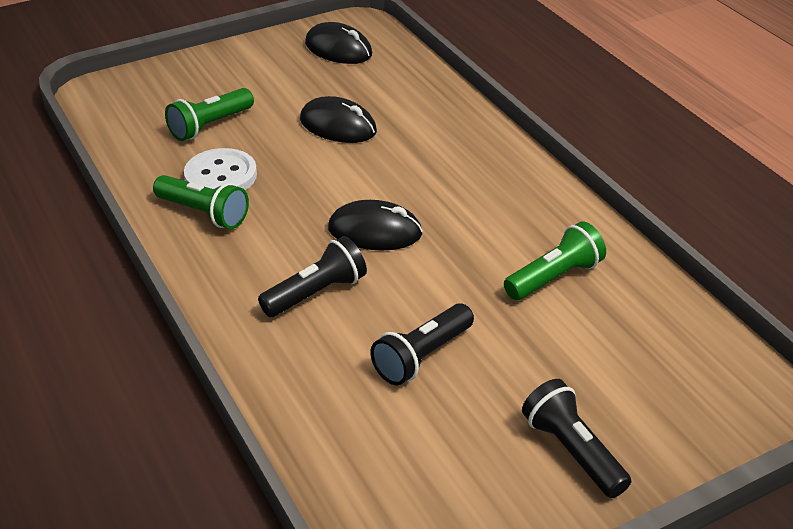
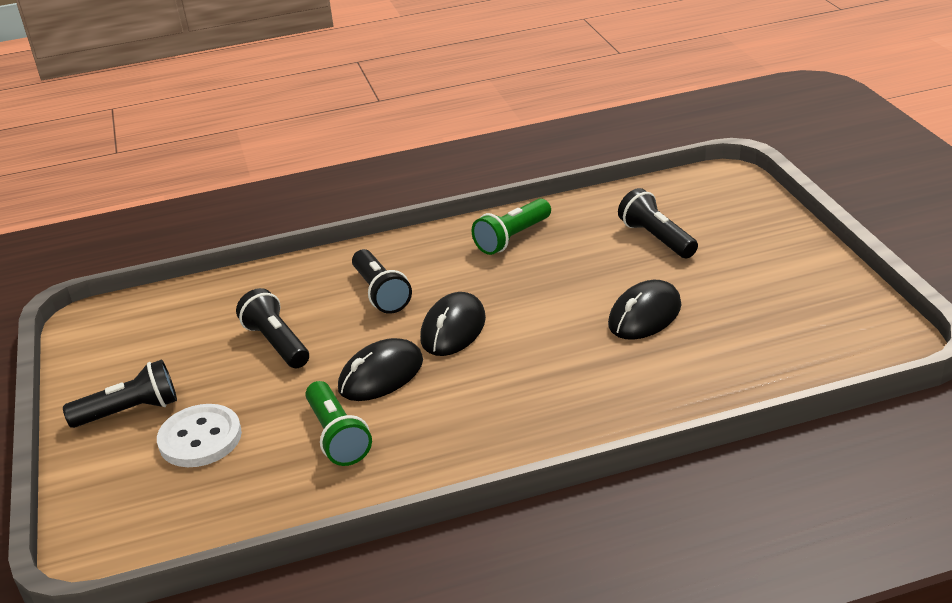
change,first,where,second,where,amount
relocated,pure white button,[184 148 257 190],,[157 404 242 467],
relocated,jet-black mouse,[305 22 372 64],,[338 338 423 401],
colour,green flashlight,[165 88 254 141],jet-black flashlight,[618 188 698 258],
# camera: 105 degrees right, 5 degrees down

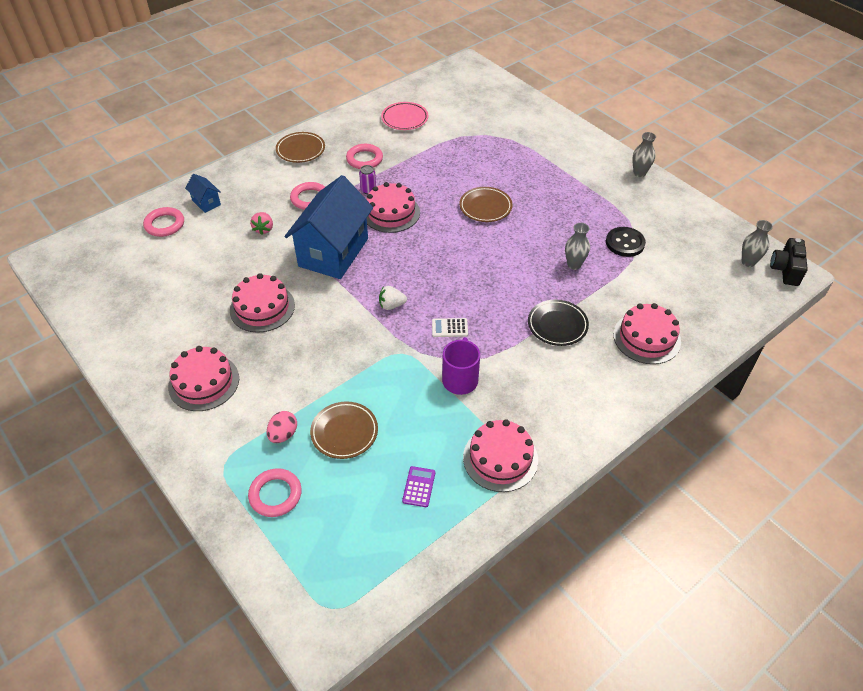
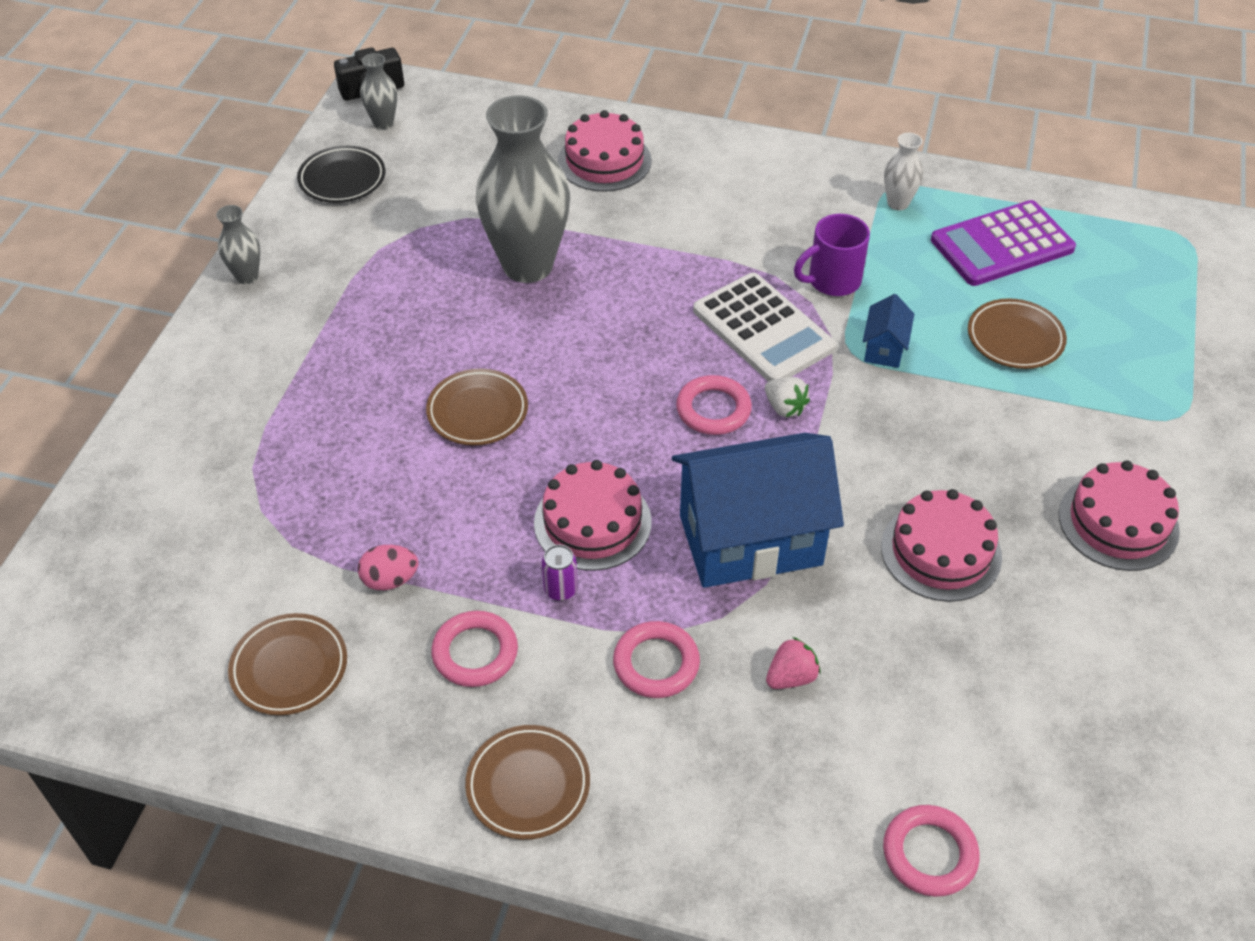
change,first,where,second,where,amount
colour,rose-pink flat dish,[381 102 428 130],dark brown flat dish,[228 613 347 715],
relocated,jet-black flat dish,[528 300 589 346],,[297 146 386 203],
relocated,rose-pink egg,[267 411 297 443],,[358 545 418 590],
size,grey flower vase,[565 223 590 270],,[476 95 570 283],x2.26
relocated,rose-pink hoop,[248 468 302 517],,[676 375 752 435],
size,pure white adding machine,[432 318 468 337],,[693 273 836 382],x2.32
relocated,royal blue toy house,[185 174 221 213],,[863 294 914 368],
exchanged,rose-pink gateau,[463 419 538 492],pure white flower vase,[884 133 923 210],
size,violet adding machine,[402 466 435 507],,[931 200 1076 286],x2.32
missing,jet-black button,[606 227 646 257],,,
# camera: 125 degrees left, 0 degrees up

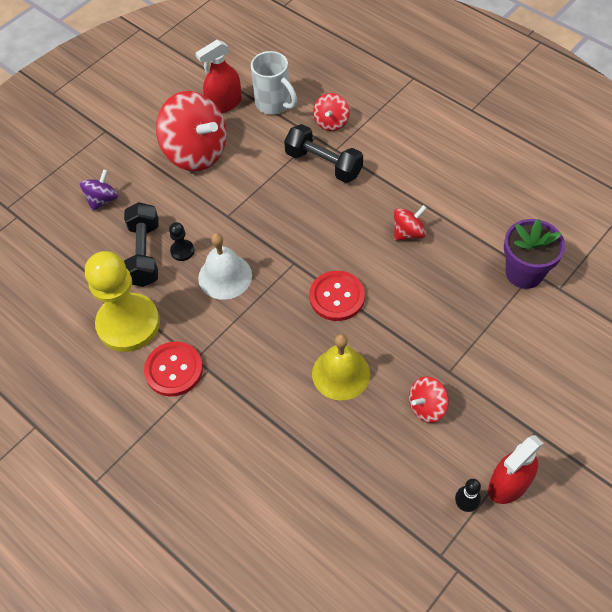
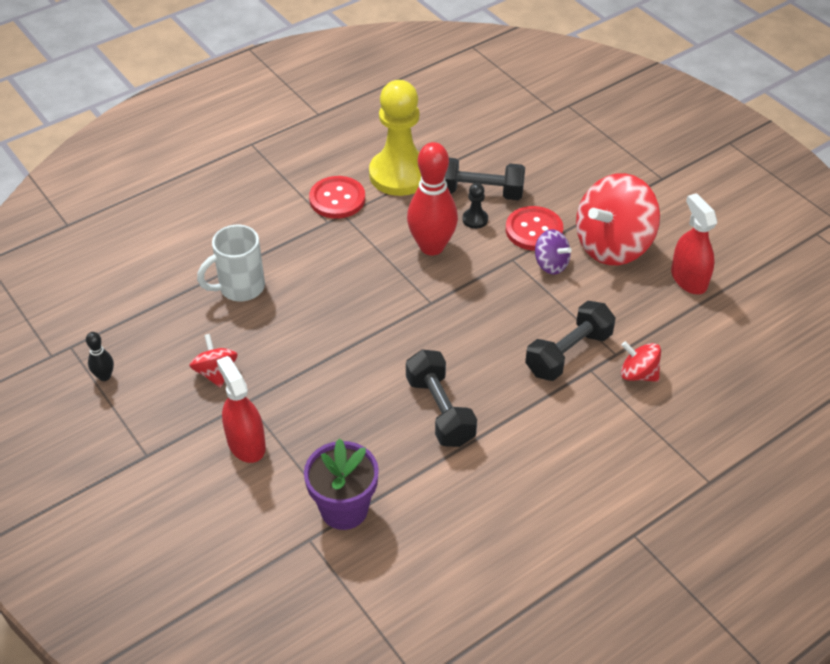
change,first,where,second,where,amount
relocated,pure white coffee mug,[251 51 297 115],,[197 225 265 301],
relocated,crimson sprayer,[488 435 544 504],,[217 356 266 463],
exchanged,crimson whirligig,[394 205 427 241],jet-black free weight,[406 350 477 447],
exchanged,pure white hand bell,[198 233 252 300],crimson skittle,[407 142 458 255],
relocated,crimson button,[309 271 365 321],,[506 206 563 251],
relocated,violet whirligig,[80 169 118 211],,[535 229 572 274],
missing,bright yellow hand bell,[312 334 370 400],,,
# camera: 100 degrees right, 10 degrees down

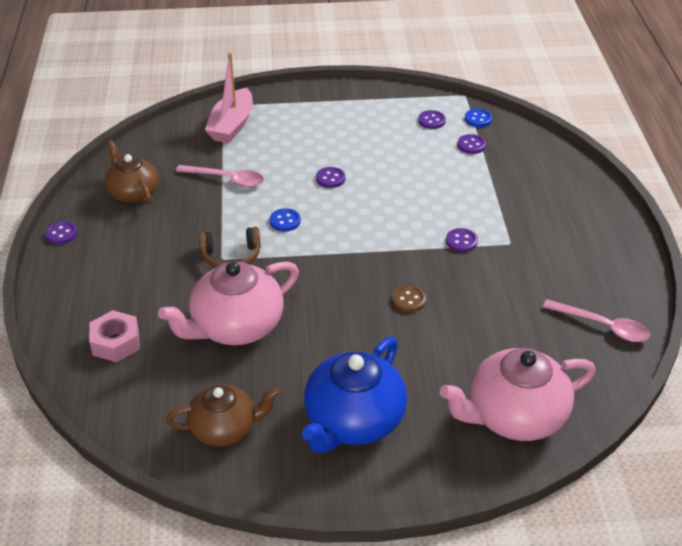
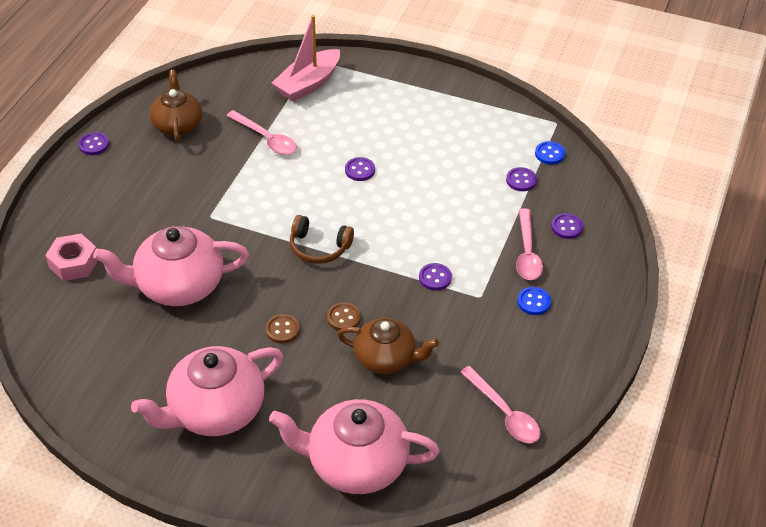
change,first,where,second,where,amount
colour,royal blue teapot,[302 337 407 454],rose-pink teapot,[131 346 283 436],
appeared,,,dark brown button,[265 314 300 343],
relocated,dark brown headset,[198 227 261 268],,[290 215 354 264],
relocated,dark brown teapot,[166 384 280 447],,[337 318 439 374],
appeared,,,rose-pink teaspoon,[516 208 543 280],
relocated,royal blue button,[270 208 301 232],,[517 287 551 315],
relocated,violet button,[418 110 446 129],,[551 213 583 239],
# camera: 25 degrees right, 5 degrees up

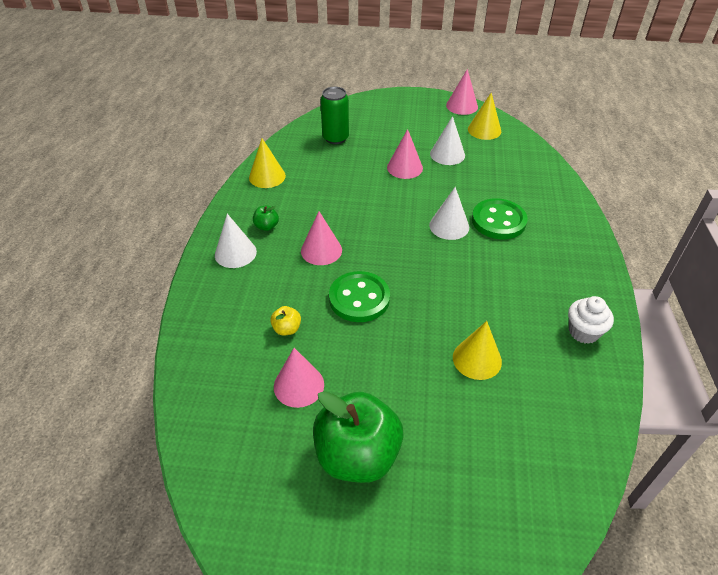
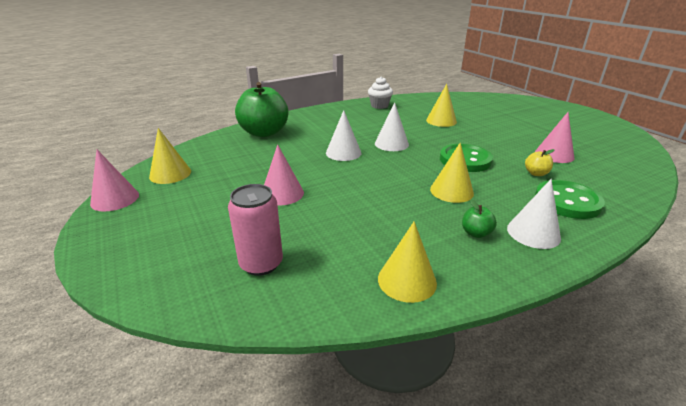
change,first,where,second,where,amount
colour,green soda can,[320 87 349 144],rose-pink soda can,[228 184 283 276],
relocated,green apple fruit,[313 391 404 483],,[235 82 288 137],
relocated,pure white cone,[430 116 465 165],,[375 103 409 151],
colour,rose-pink cone,[301 211 342 265],bright yellow cone,[430 142 474 203],
relocated,green button,[472 198 527 239],,[535 180 605 219],
# camera: 125 degrees left, 15 degrees down

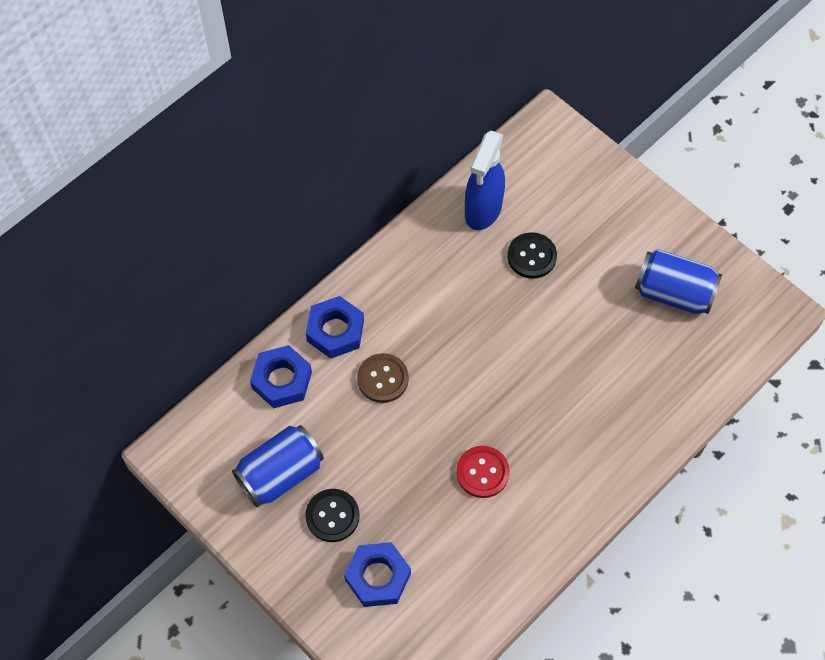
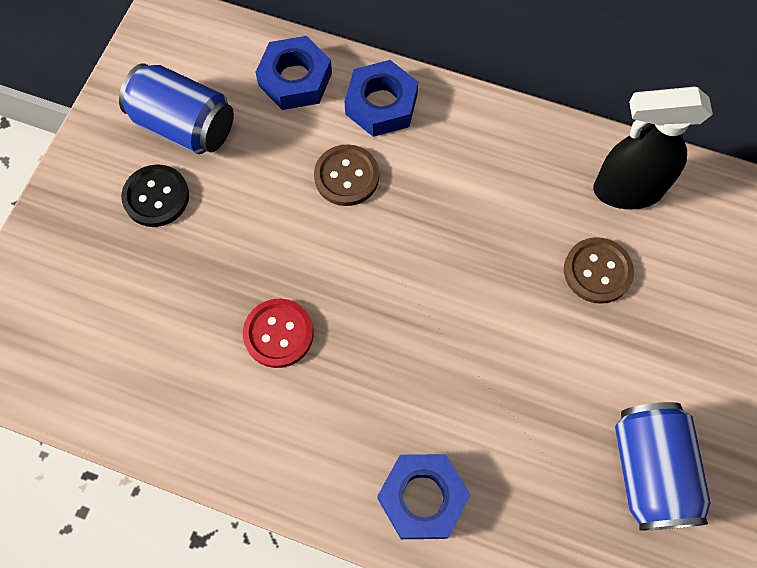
change,first,where,second,where,amount
relocated,royal blue hex nut,[344 542 411 607],,[377 454 471 539],
colour,jet-black button,[507 232 557 279],dark brown button,[564 237 634 304],
colour,royal blue sprayer,[465 131 505 230],jet-black sprayer,[593 87 713 209],
# camera: 65 degrees right, 5 degrees up

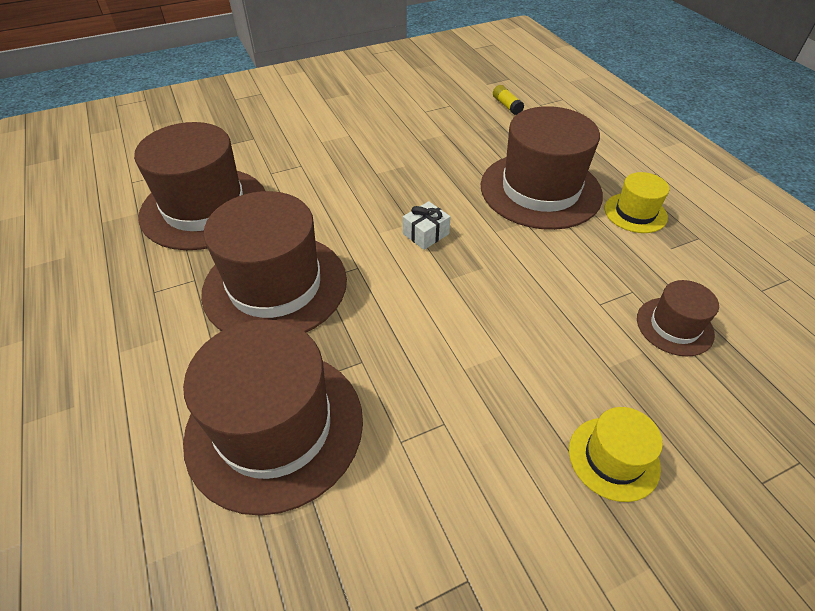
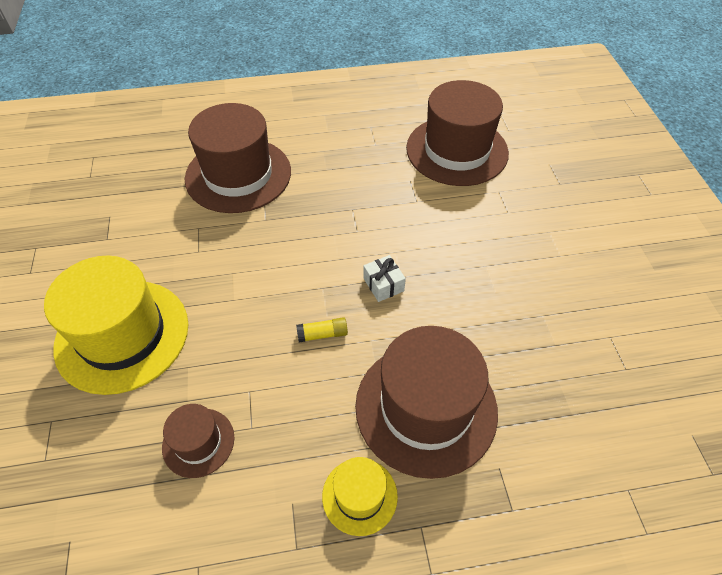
change,first,where,second,where,amount
size,bright yellow tall hat,[569 407 663 502],,[44 255 188 395],x2.06
relocated,bright yellow glue,[493 85 524 115],,[296 317 348 342],
missing,dark brown tall hat,[201 191 347 332],,,
# camera: 105 degrees right, 5 degrees up

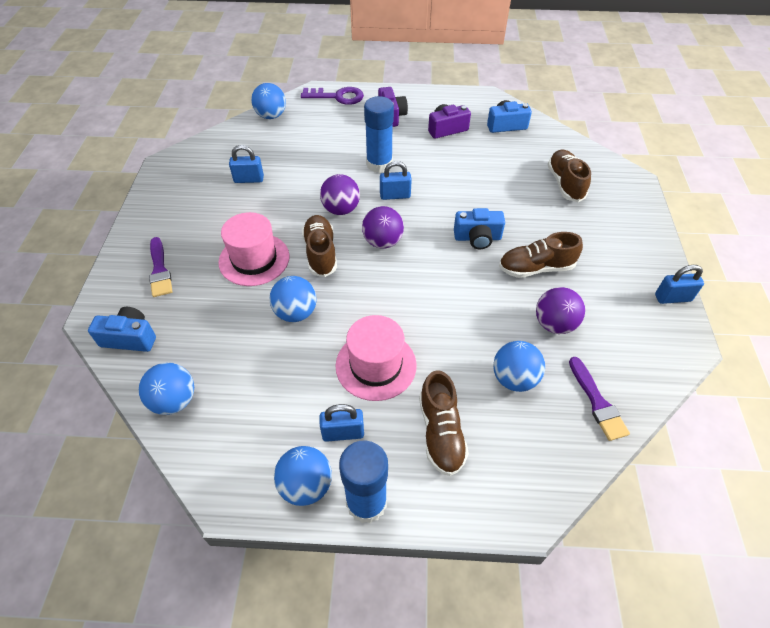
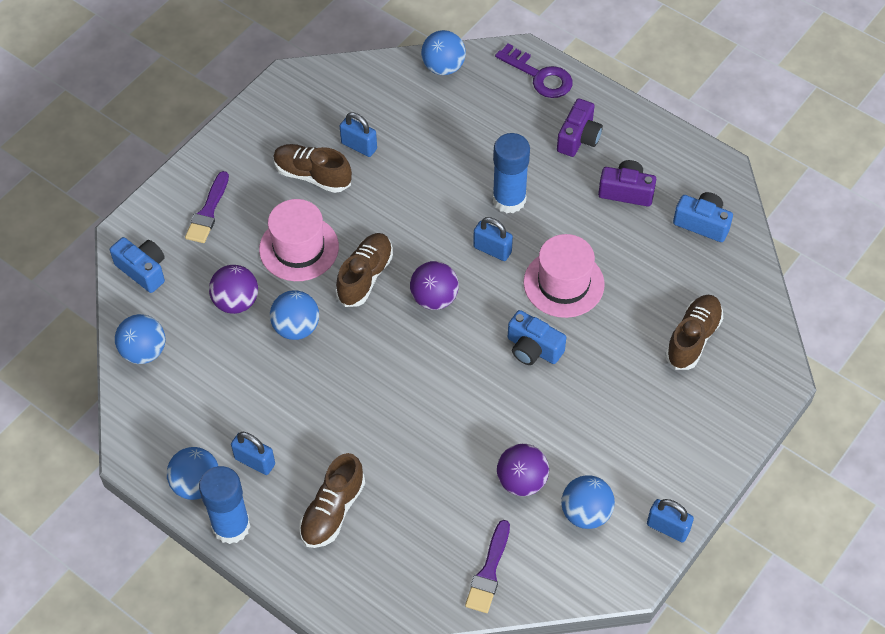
change,first,where,second,where,amount
relocated,violet sphere,[320 174 360 215],,[209 265 258 314],
relocated,dark brown lace-up shoe,[499 232 583 278],,[273 144 352 193],
relocated,rose-pink tall hat,[336 315 417 401],,[524 234 605 318],
relocated,royal blue sphere,[493 341 545 392],,[561 475 615 529],
# camera: 35 degrees right, 5 degrees up

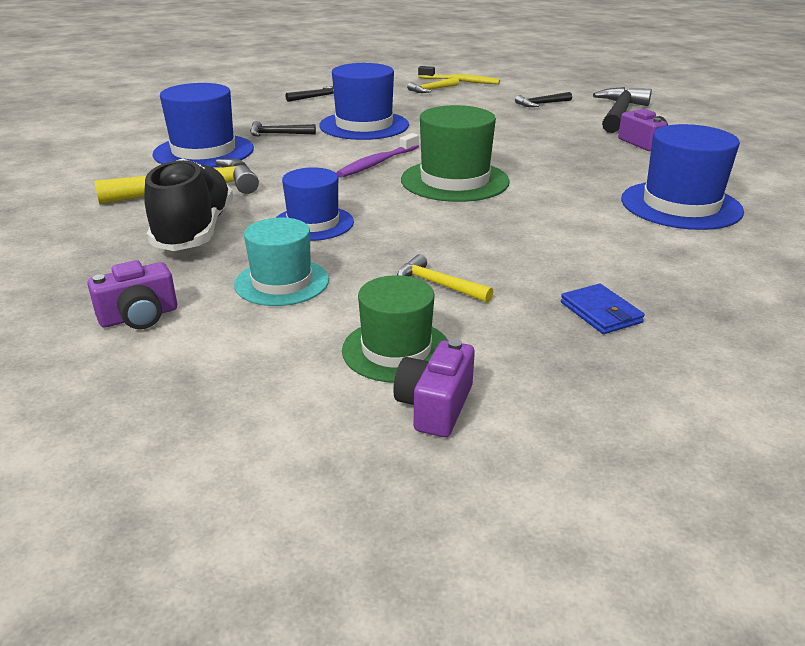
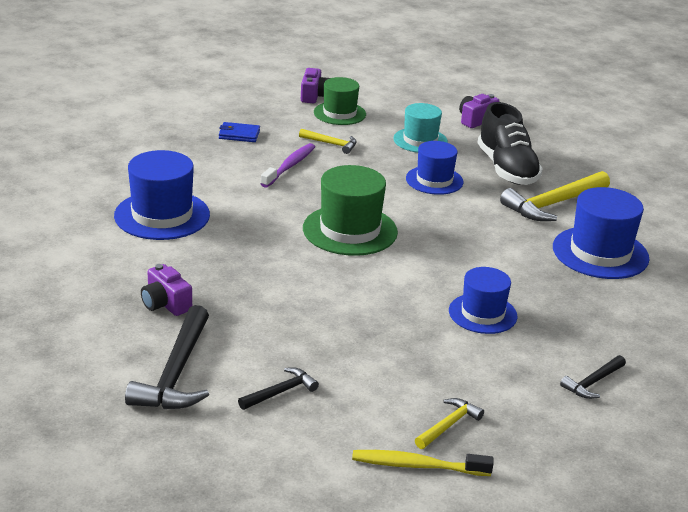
change,first,where,second,where,amount
spun,royal blue card wallet,[561 284 645 334],,[219 122 260 142],45 degrees counterclockwise
relocated,violet tooth brush,[336 133 419 178],,[260 143 315 188],
size,royal blue tall hat,[319 63 409 140],,[449 267 517 334],x0.66
missing,jet-black claw hammer,[250 121 316 137],,,
# camera: 165 degrees right, 0 degrees up

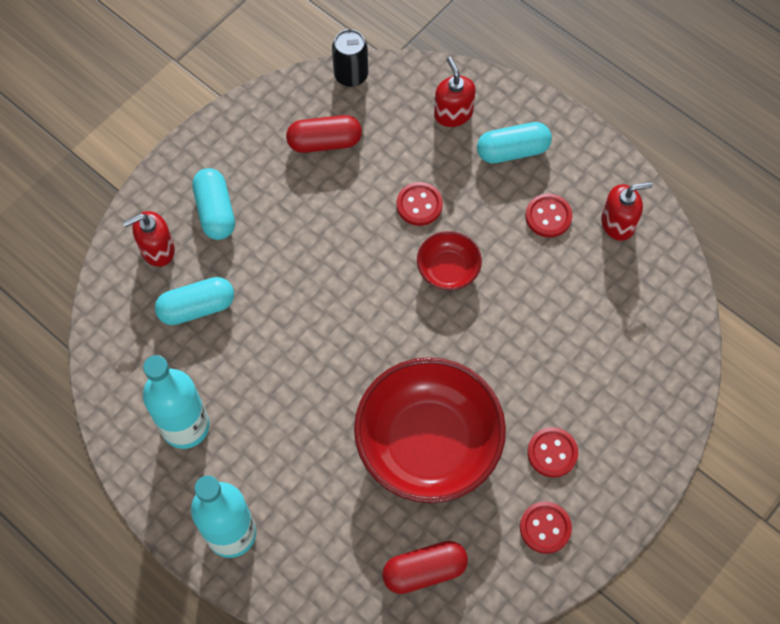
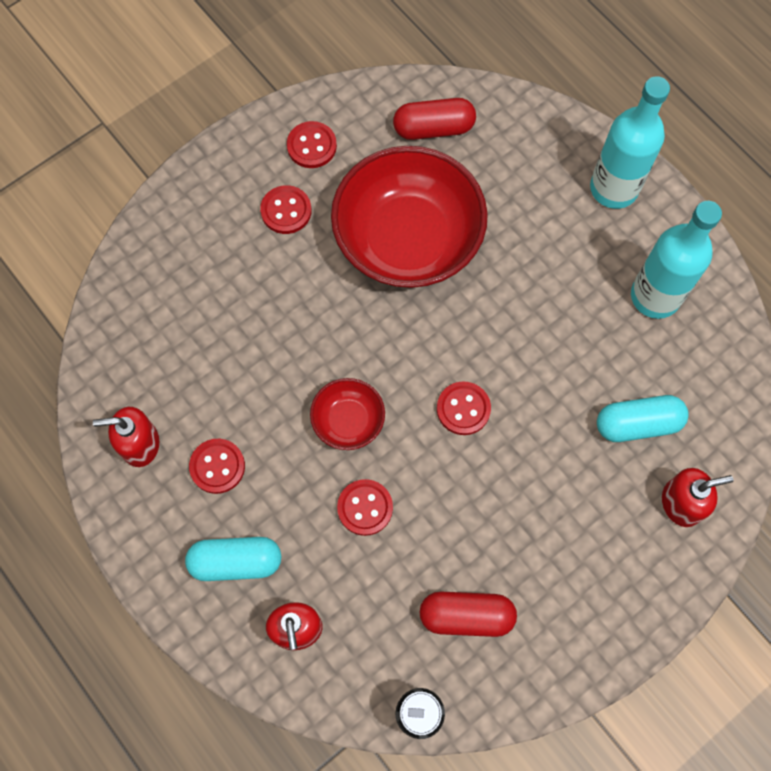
change,first,where,second,where,amount
appeared,,,crimson button,[437 381 491 435],
missing,teal pill shape,[192 168 235 240],,,
# camera: 170 degrees left, 5 degrees up

